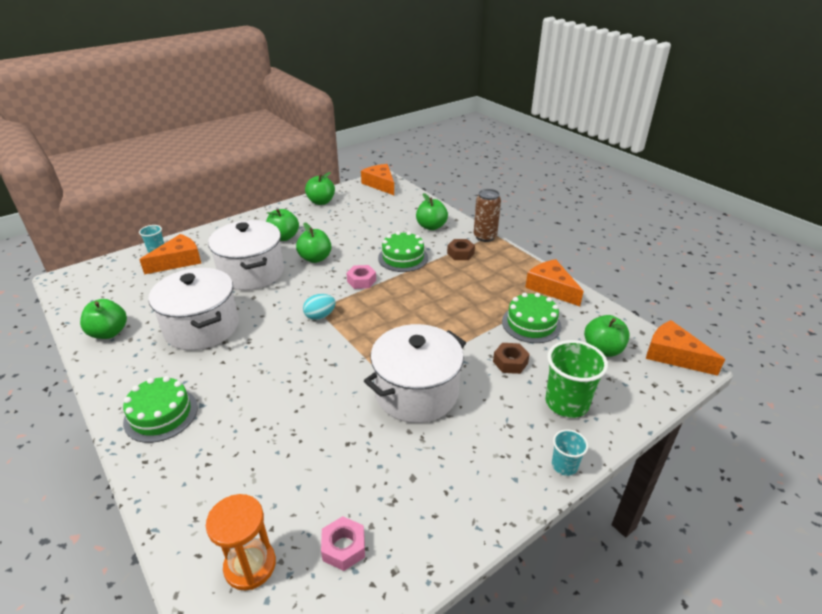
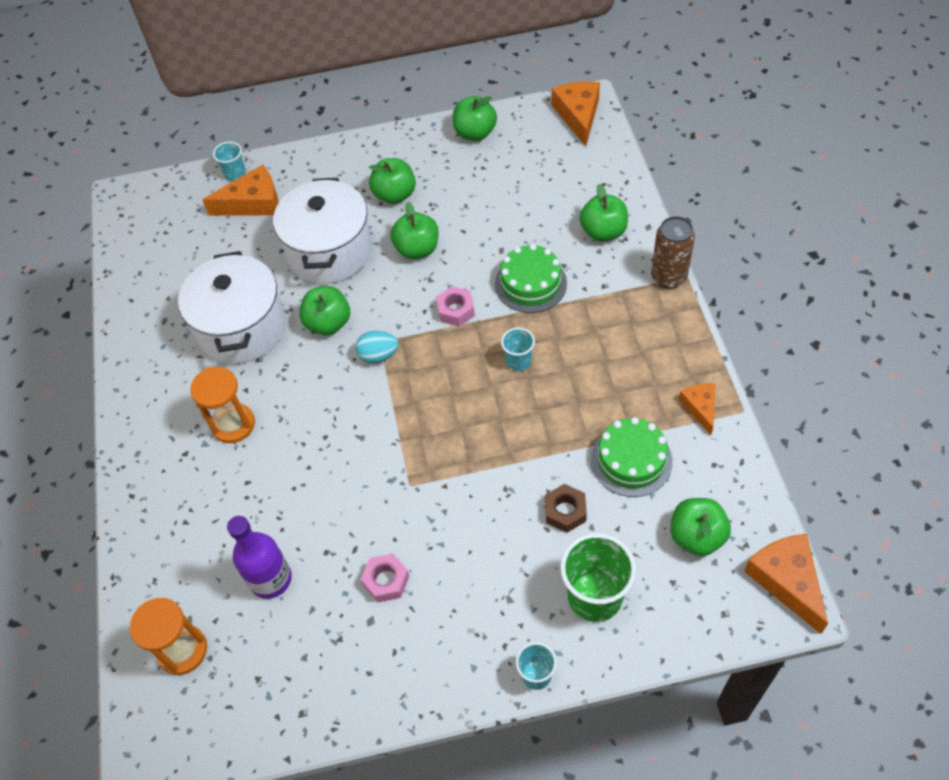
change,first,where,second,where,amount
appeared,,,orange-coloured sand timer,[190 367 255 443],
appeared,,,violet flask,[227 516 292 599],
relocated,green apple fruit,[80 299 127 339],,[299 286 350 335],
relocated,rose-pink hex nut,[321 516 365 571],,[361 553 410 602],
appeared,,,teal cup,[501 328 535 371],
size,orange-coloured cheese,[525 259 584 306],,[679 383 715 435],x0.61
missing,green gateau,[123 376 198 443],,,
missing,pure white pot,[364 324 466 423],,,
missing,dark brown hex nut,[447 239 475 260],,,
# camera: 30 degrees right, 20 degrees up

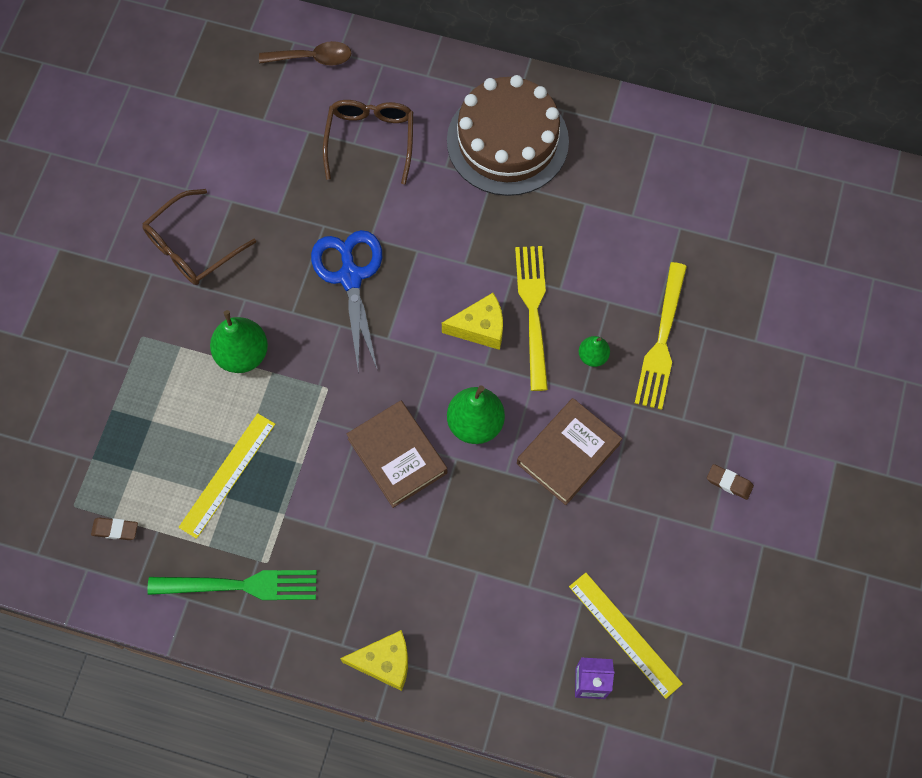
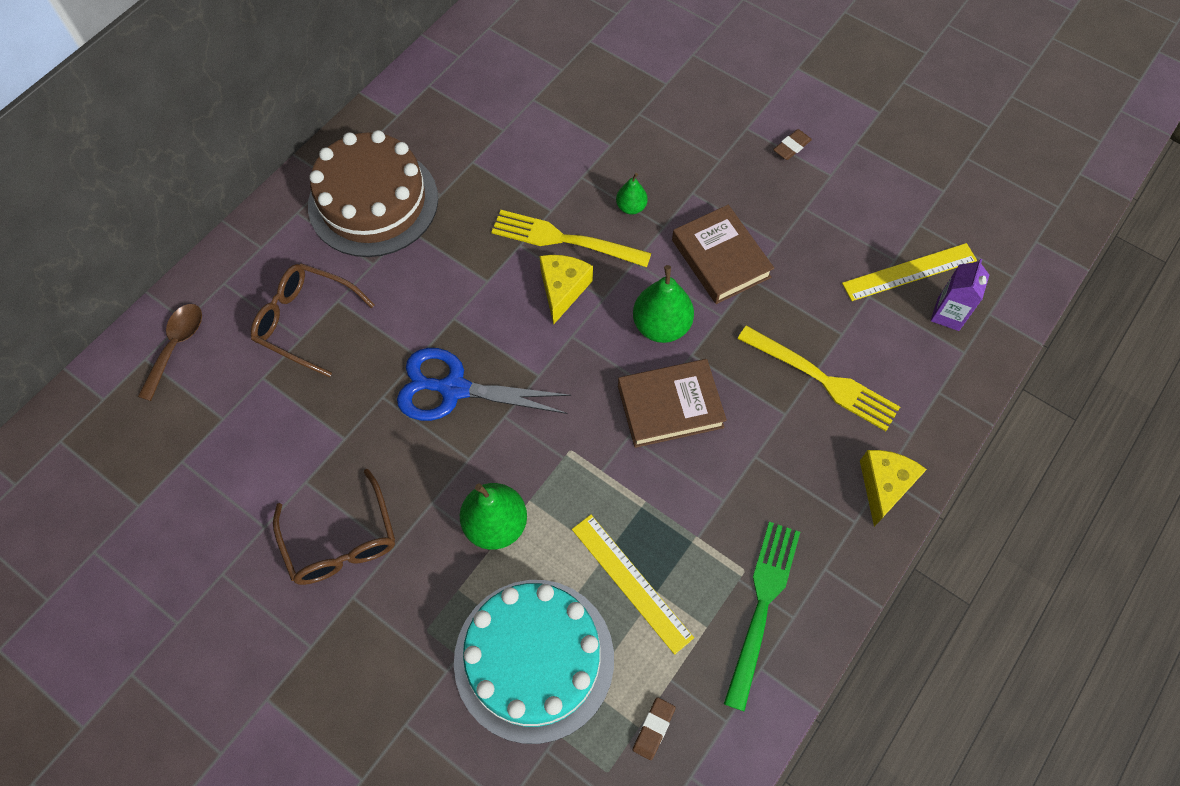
change,first,where,second,where,amount
appeared,,,teal gateau,[454 580 614 744],
relocated,bright yellow dinner fork,[635 262 687 410],,[737 325 900 431],
# camera: 70 degrees left, 5 degrees down

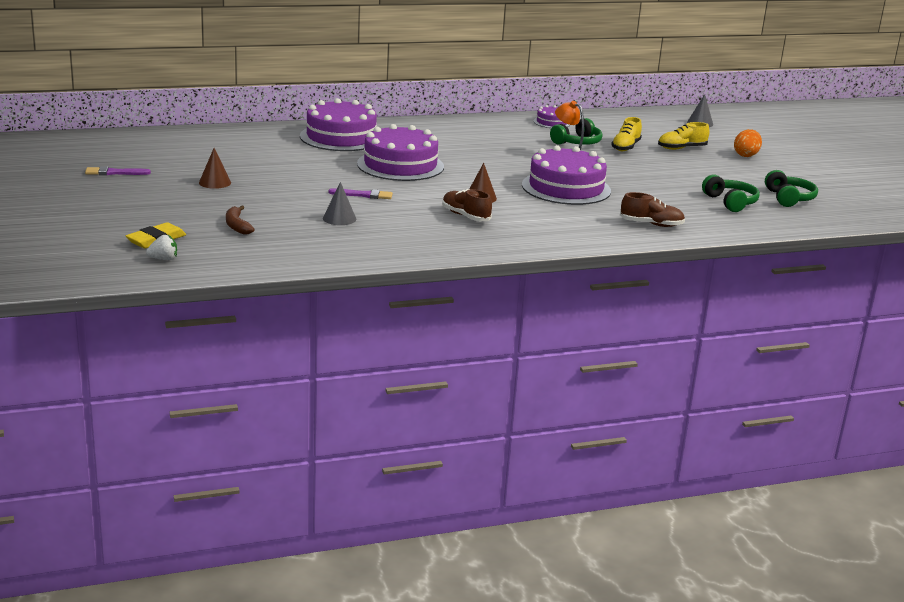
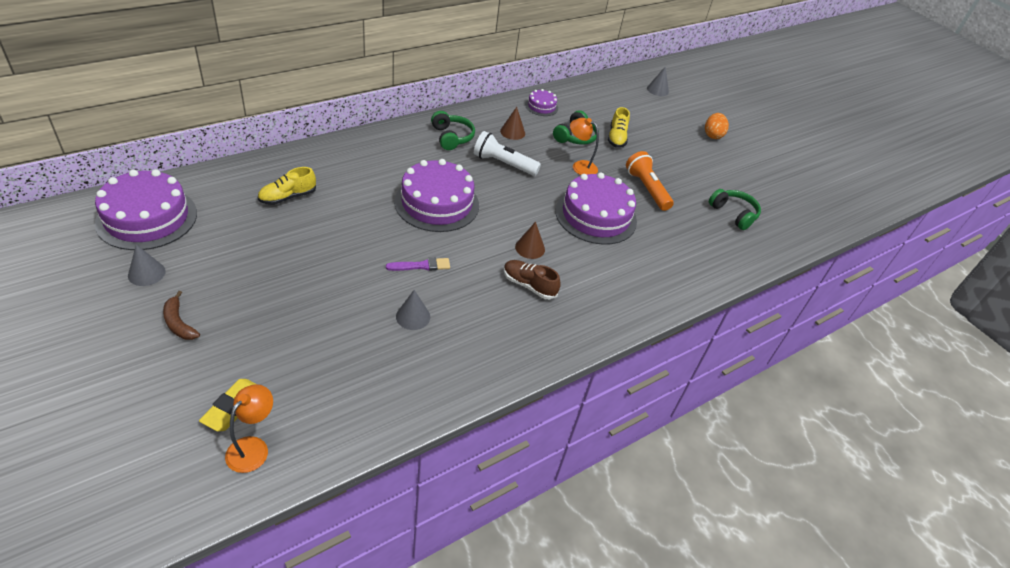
change,first,where,second,where,amount
relocated,violet gateau,[300 98 377 151],,[95 169 197 250],
exchanged,violet paint brush,[85 166 151 175],grey cone,[128 244 166 286],
relocated,dark brown banana fruit,[226 206 255 235],,[163 291 200 340],
exchanged,pure white berry,[146 235 177 260],orange-coloured lamp,[225 384 273 473],
relocated,bright yellow lace-up shoe,[658 122 710 150],,[258 167 316 205],
relocated,green headset,[765 170 818 207],,[431 111 475 150],
appeared,,,pure white flashlight,[474 131 541 176],
relocated,dark brown cone,[199 148 231 189],,[500 107 525 140],
appeared,,,orange-coloured flashlight,[626 151 674 211],
missing,dark brown lace-up shoe,[620 192 685 227],,,
# camera: 20 degrees left, 20 degrees up

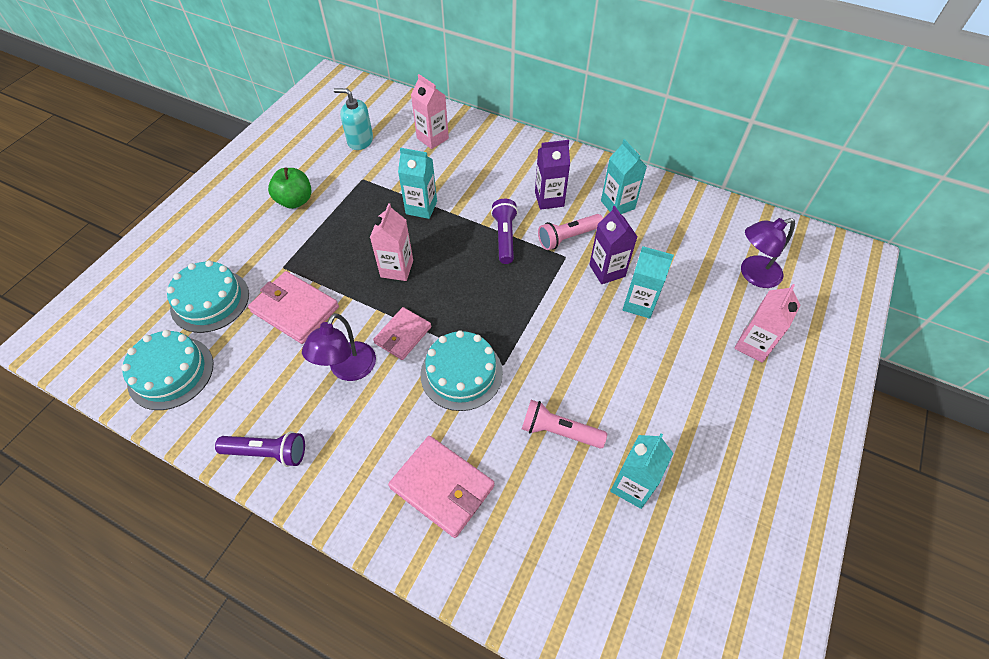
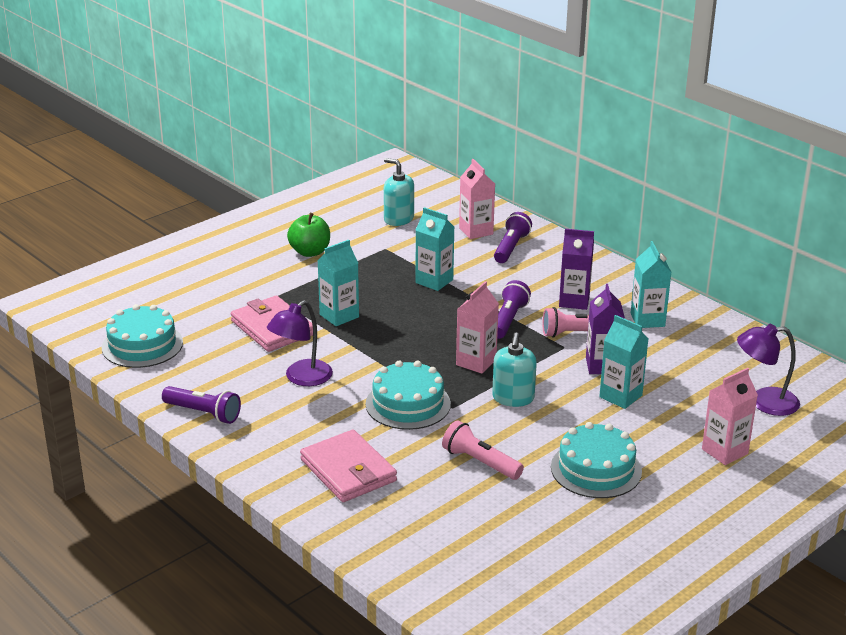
change,first,where,second,where,amount
relocated,teal juice carton,[610 434 673 509],,[317 240 359 326],
relocated,rose-pink juice carton,[370 203 413 281],,[456 281 499 374],
appeared,,,teal pump bottle,[492 332 537 407],
appeared,,,violet flashlight,[494 212 532 263],
relocated,teal gateau,[167 260 249 333],,[551 422 642 498],
missing,rose-pink card wallet,[373 307 431 360],,,
# camera: 20 degrees right, 25 degrees down

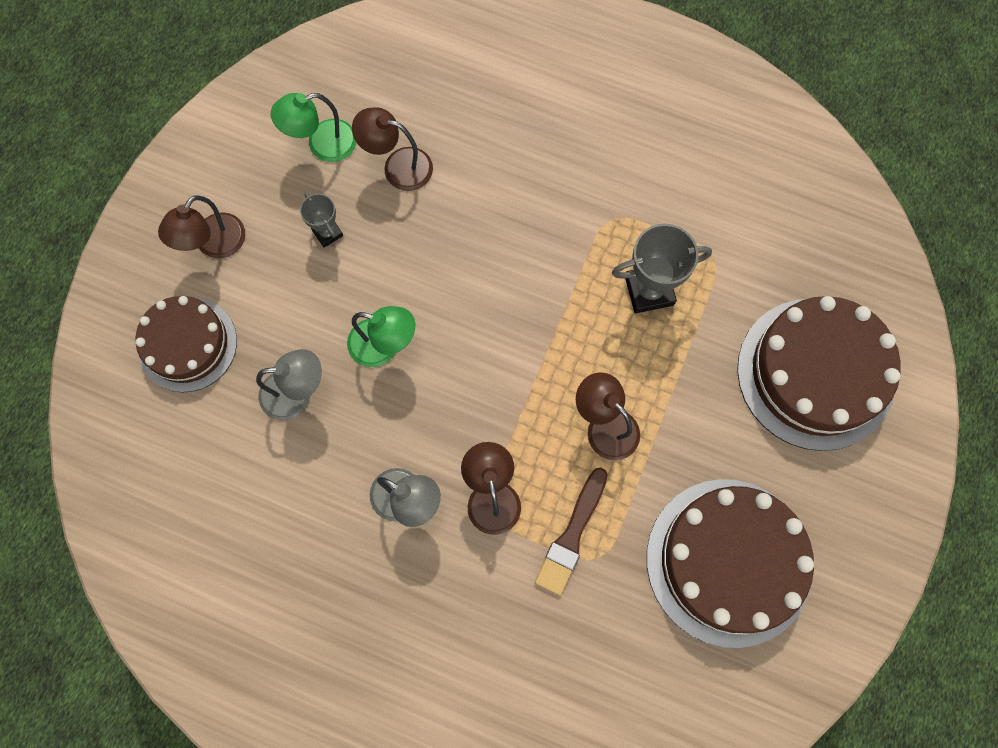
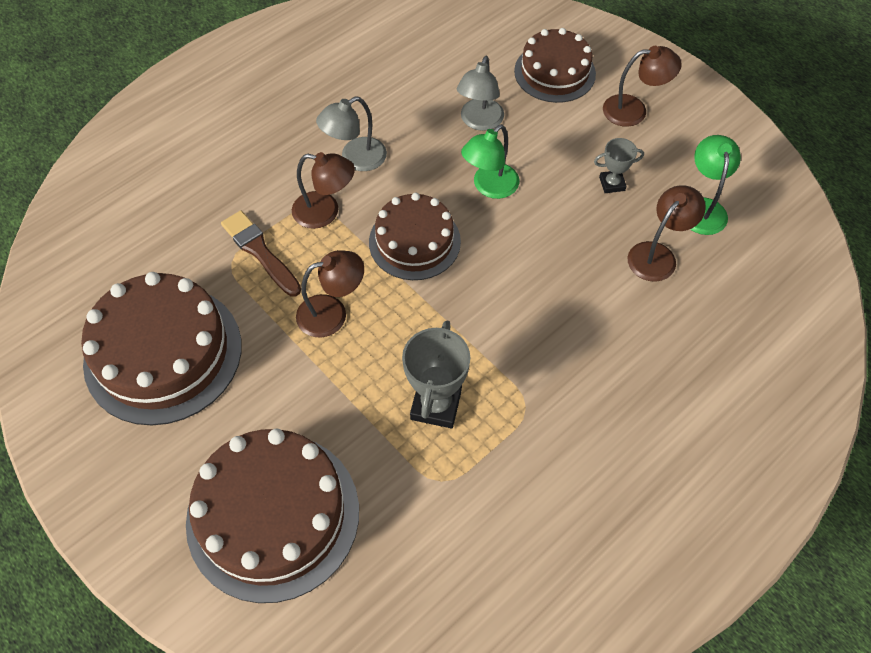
change,first,where,second,where,amount
appeared,,,dark brown gateau,[369 193 461 280],
spun,dark brown lamp,[158 195 245 258],,[603 46 682 127],120 degrees clockwise
# camera: 115 degrees right, 15 degrees down

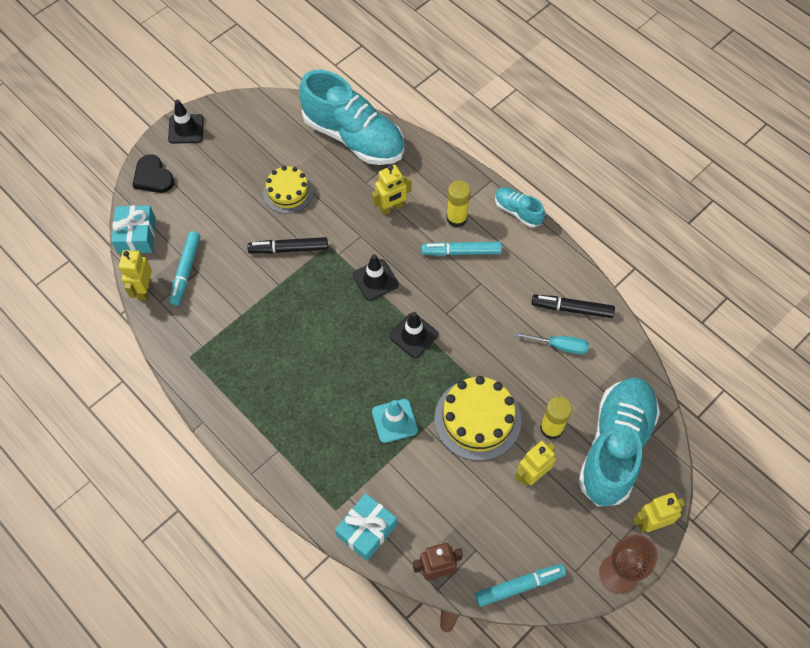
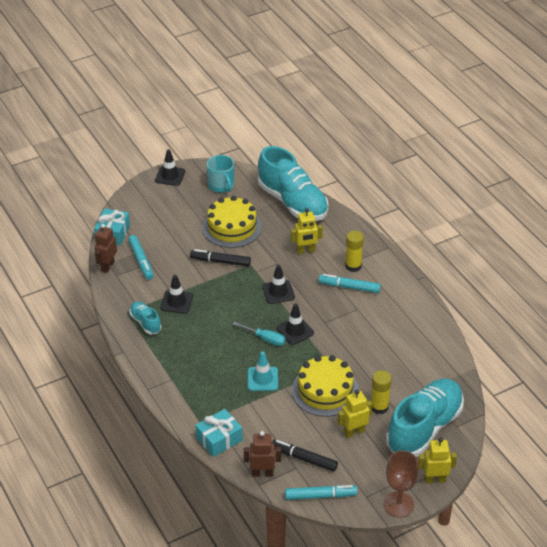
change,first,where,second,where,amount
colour,bright yellow robot,[119 250 152 301],dark brown robot,[94 224 117 273],
spun,teal marker pen,[169 231 201 305],,[128 235 154 280],45 degrees counterclockwise
relocated,teal lace-up shoe,[495 187 545 228],,[129 301 161 335],
appeared,,,jet-black road cone,[160 275 193 314],
size,bright yellow gateau,[263 166 314 214],,[202 196 262 248],x1.54
appeared,,,teal coffee mug,[207 155 234 193],
relocated,teal screwdriver,[514 332 589 354],,[233 322 286 346],
relocated,jet-black marker pen,[531 295 615 318],,[271 440 338 472],
missing,jet-black heart shape,[132 154 174 193],,,
# camera: 15 degrees right, 20 degrees down

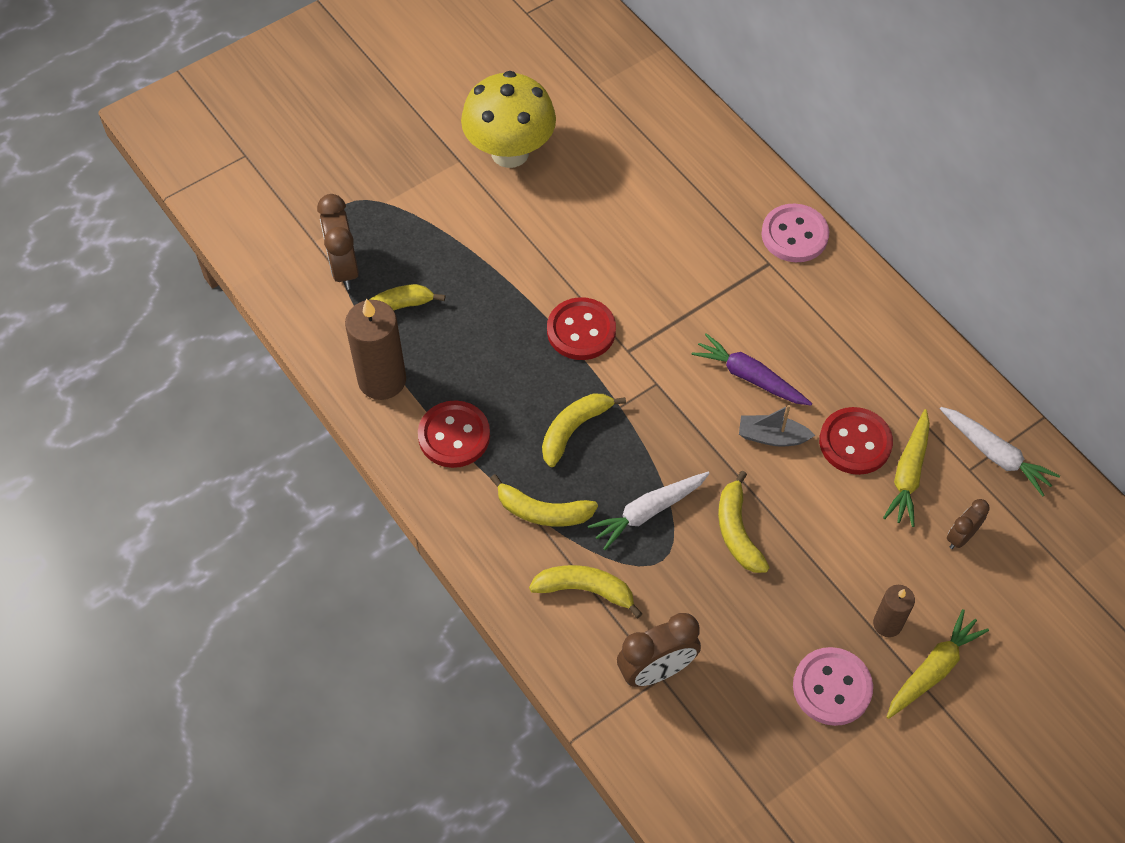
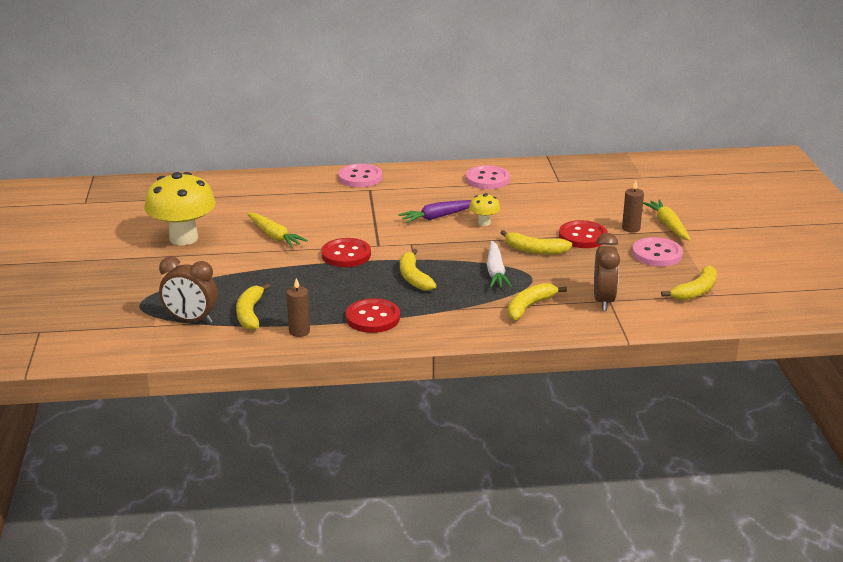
change,first,where,second,where,amount
relocated,bright yellow toy carrot,[883 409 930 527],,[247 213 308 248],
size,dark brown pillar candle,[345 298 406 400],,[286 278 310 337],x0.55
appeared,,,rose-pink button,[466 165 510 189],
exchanged,grey sailboat,[739 405 815 447],bright yellow fungus,[469 193 500 226],
relocated,crimson button,[819 407 893 475],,[559 220 608 248],
relocated,bright yellow banana fruit,[490 474 598 527],,[661 265 717 301],
missing,pure white toy carrot,[940 407 1060 496],,,
missing,dark brown clock,[947 499 990 549],,,
# camera: 60 degrees left, 30 degrees down

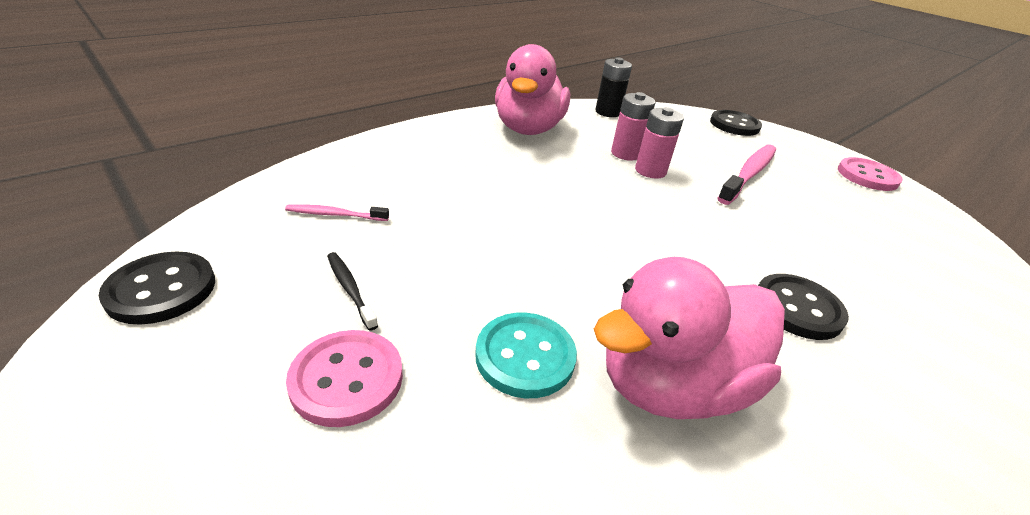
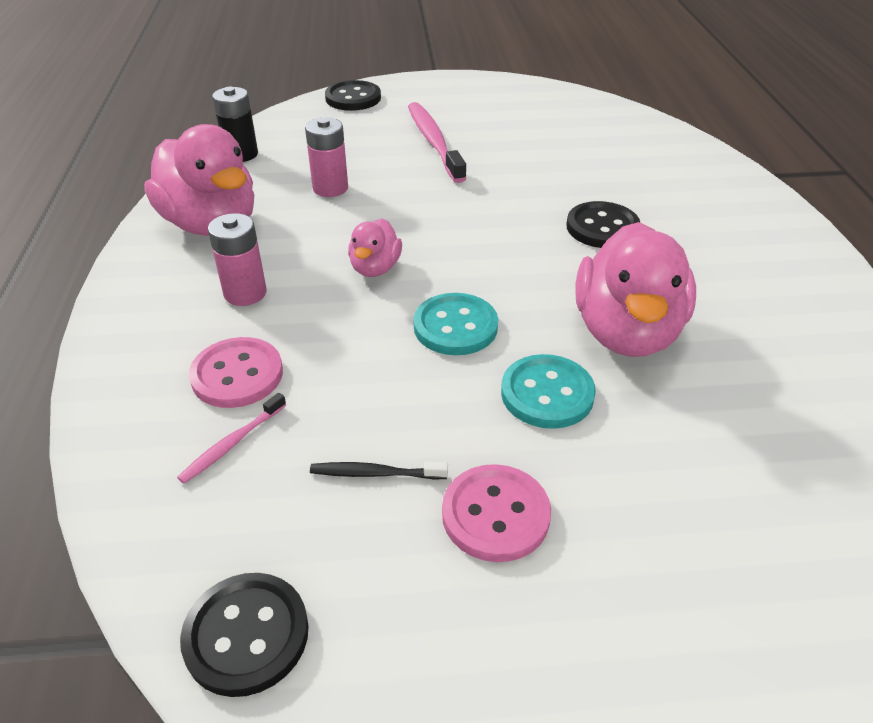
change,first,where,second,where,amount
relocated,rose-pink button,[838 157 903 191],,[189 337 283 408],
relocated,rose-pink battery,[635 107 684 179],,[208 213 267 306],
appeared,,,rose-pink toy duck,[348 219 402 277],
appeared,,,teal button,[413 293 498 355],
# camera: 50 degrees left, 5 degrees up

